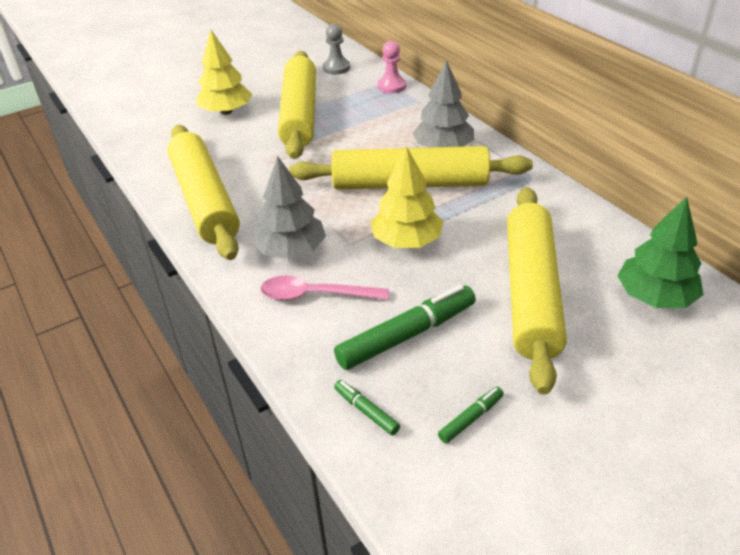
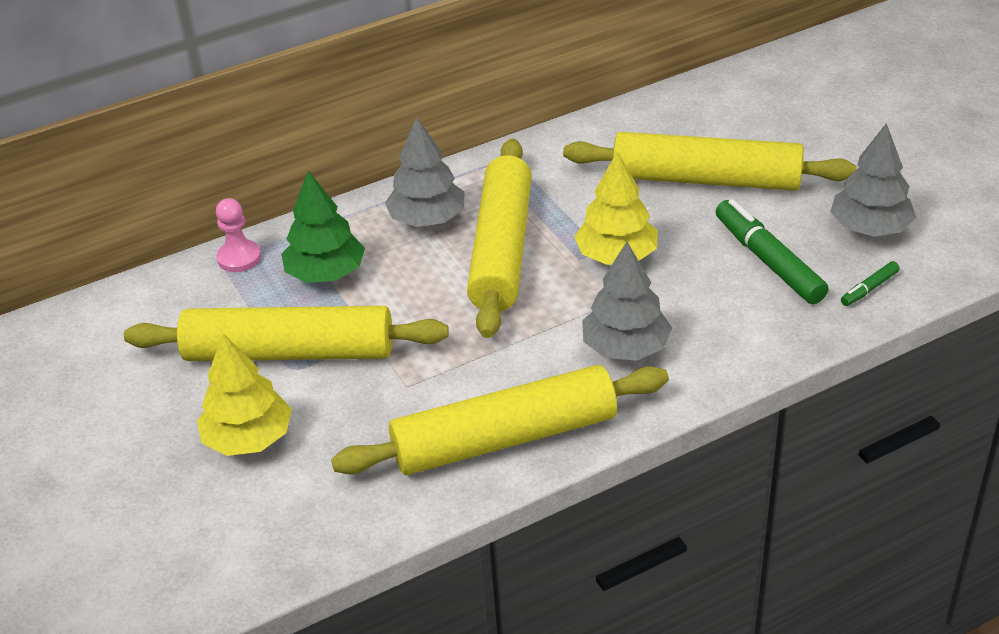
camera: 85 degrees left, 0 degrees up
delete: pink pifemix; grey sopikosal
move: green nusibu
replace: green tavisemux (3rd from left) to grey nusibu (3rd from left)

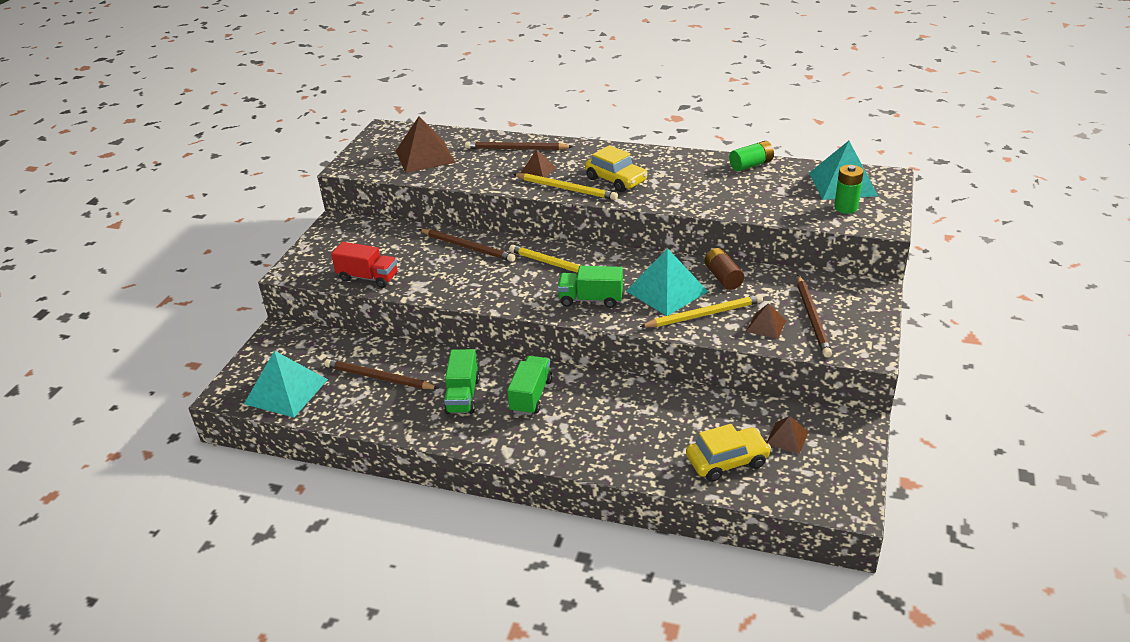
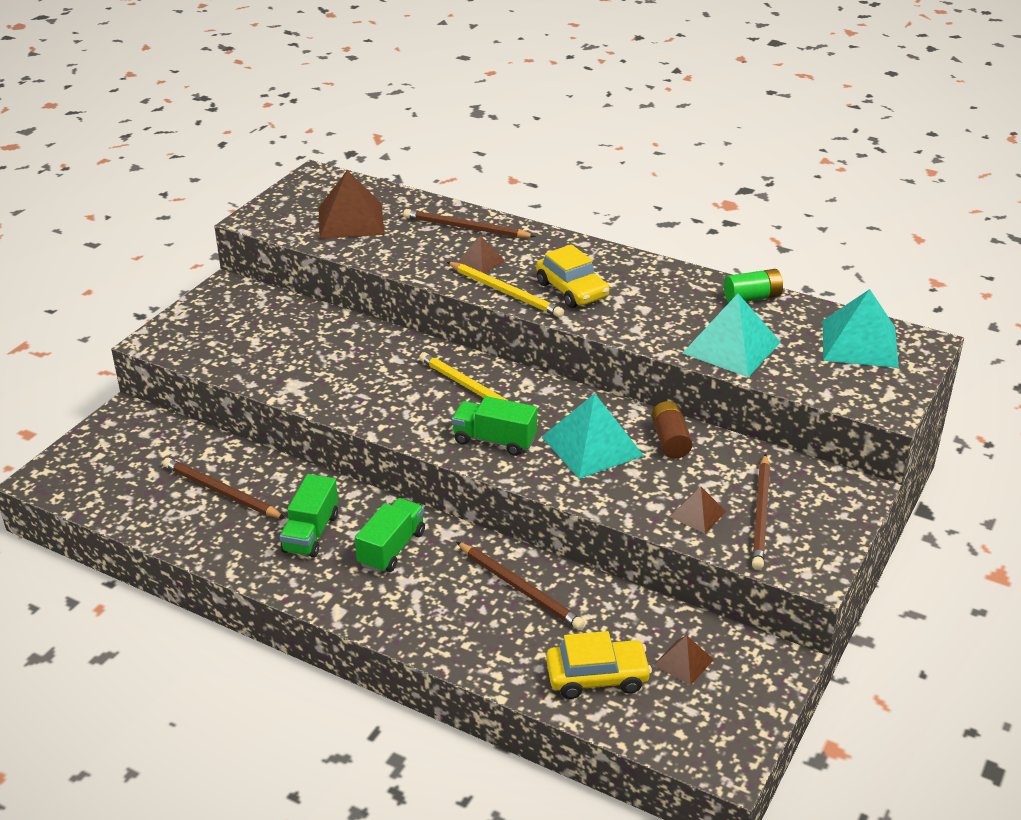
camera: 10 degrees right, 0 degrees up
delete: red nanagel; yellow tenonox (3rd from left); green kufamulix (2nd from left)
move: brown tenonox (2nd from left in the first image) to brown tenonox (3rd from left); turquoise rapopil (1st from left in the first image) to turquoise rapopil (2nd from left)

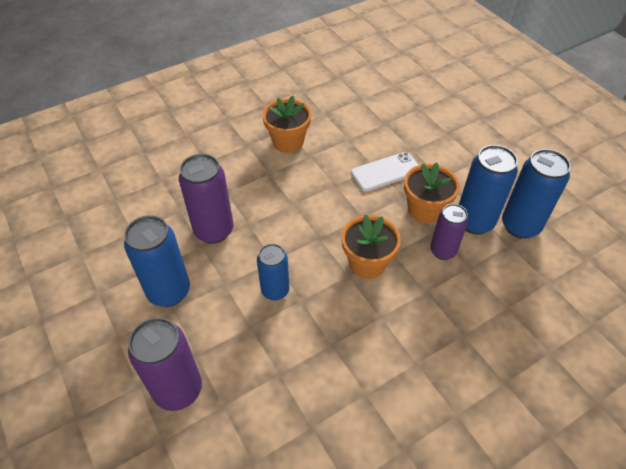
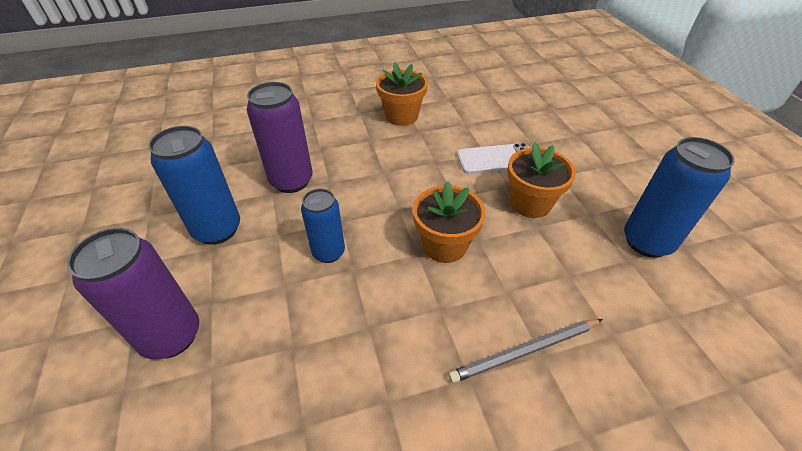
camera: 15 degrees right, 5 degrees down
delete: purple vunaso (3rd from left); blue vunaso (3rd from left)
insert: grey tenonox

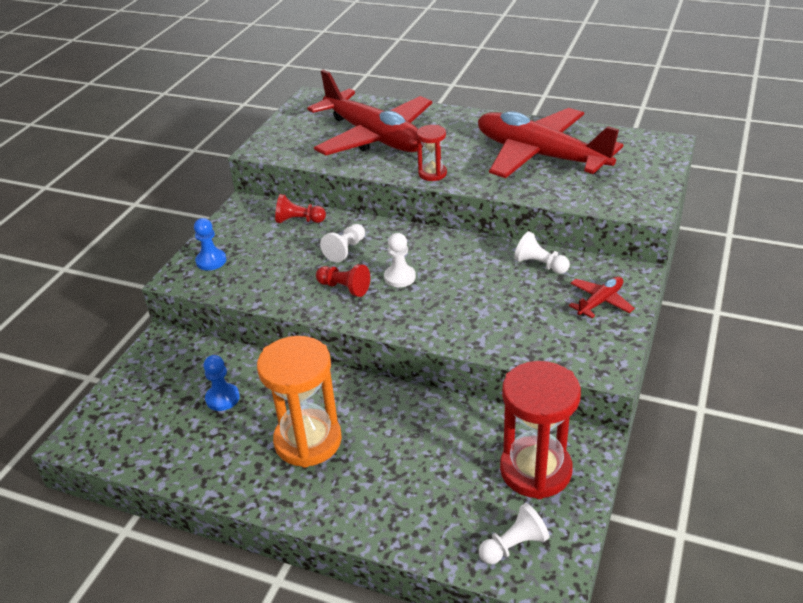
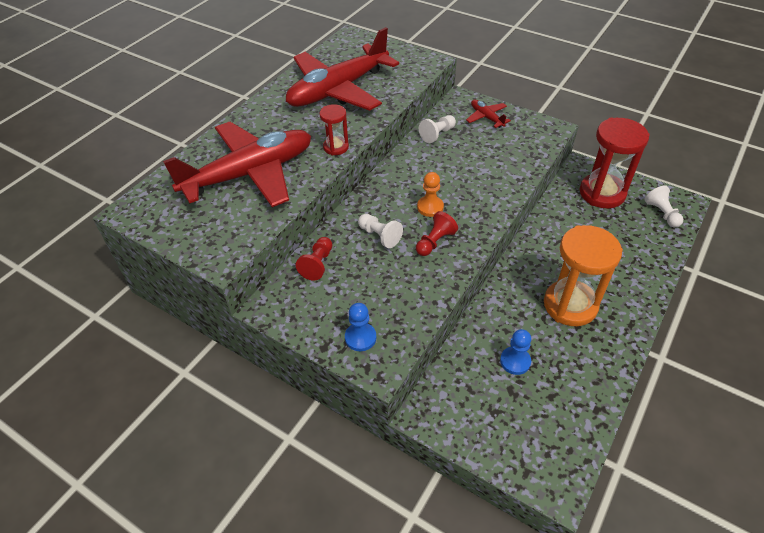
camera: 80 degrees left, 10 degrees up
recolor: white sopikosal (2nd from left) to orange sopikosal

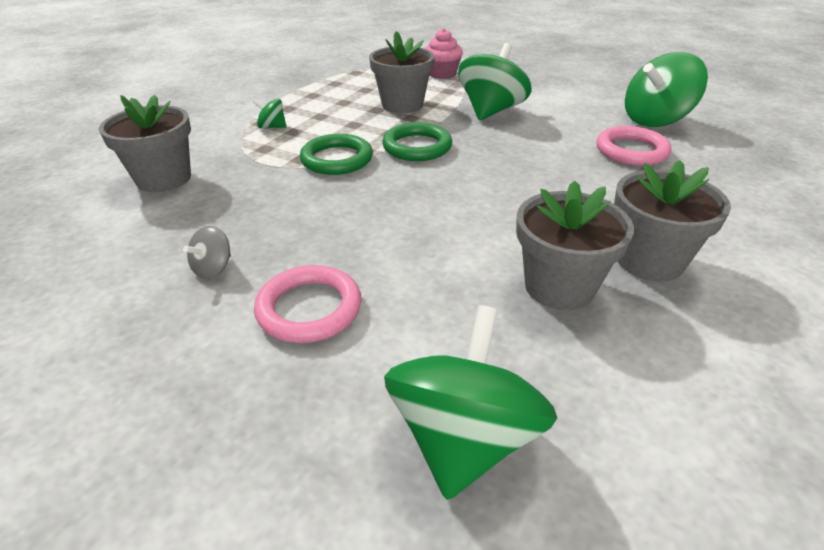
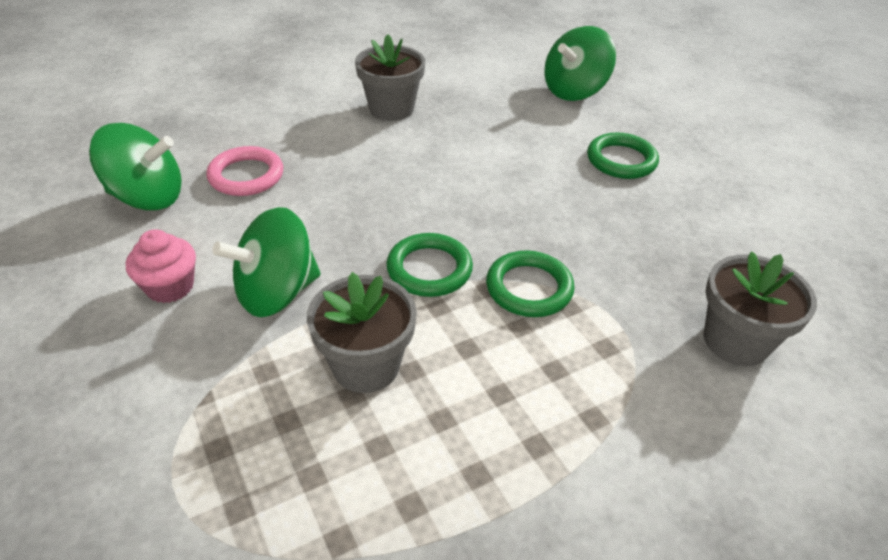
camera: 150 degrees left, 5 degrees up
delete: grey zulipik; green zulipik (1st from left); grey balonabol (3rd from left)
move: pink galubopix
recolor: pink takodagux (1st from left) to green takodagux (3rd from left)

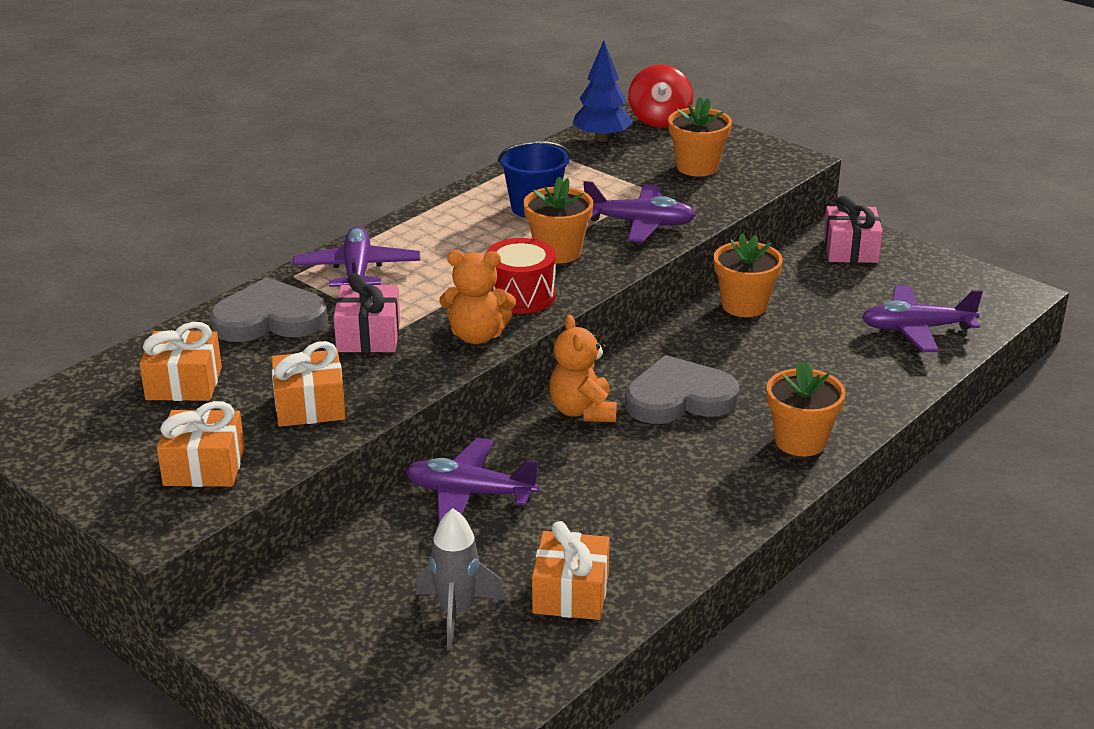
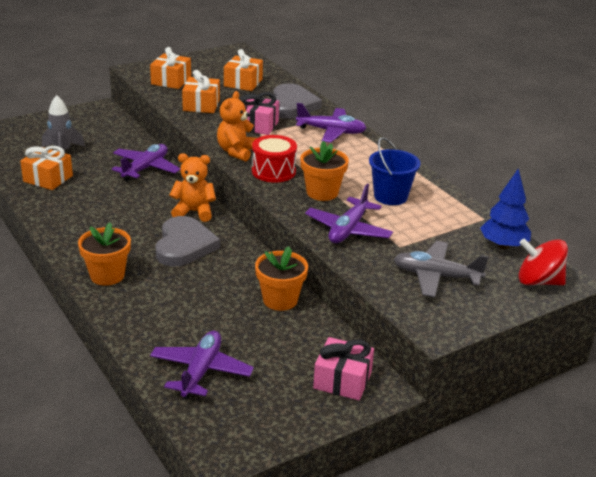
camera: 105 degrees right, 0 degrees up
replace: orange balonabol (2nd from left) to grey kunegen

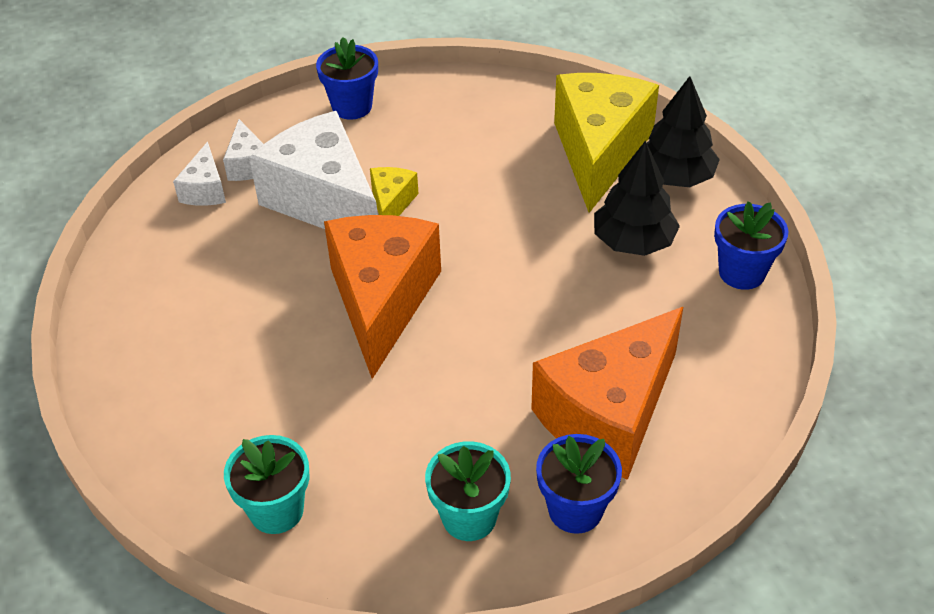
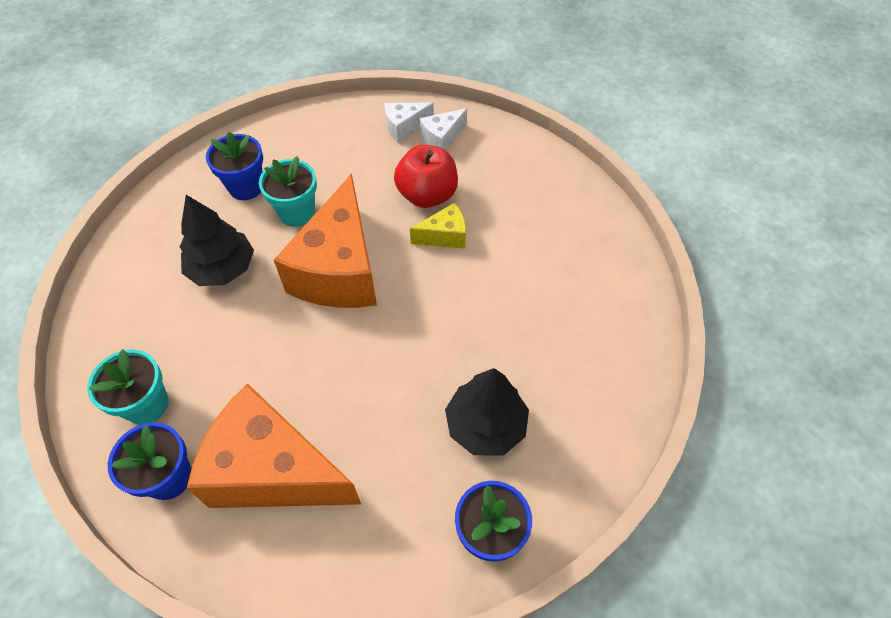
camera: 65 degrees right, 10 degrees up
delete: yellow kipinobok (2nd from left)
move: black nusibu (2nd from left in the first image) to black nusibu (1st from left); blue balonabol (1st from left in the first image) to blue balonabol (2nd from left); turquoise balonabol (1st from left in the first image) to turquoise balonabol (2nd from left)
replace: white kipinobok (3rd from left) to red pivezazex
rotate: orange kipinobok (1st from left in the first image) 120 degrees clockwise

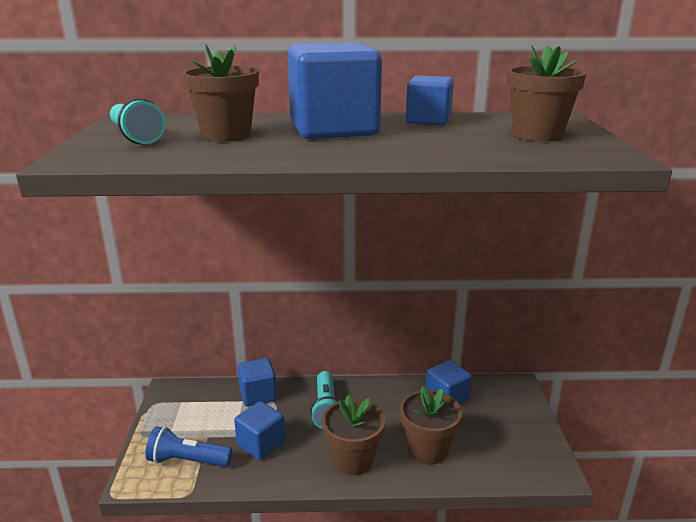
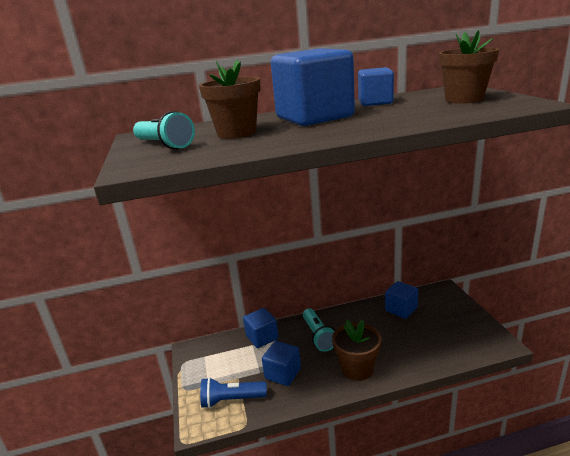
camera: 10 degrees left, 0 degrees up
delete: brown balonabol (3rd from left)

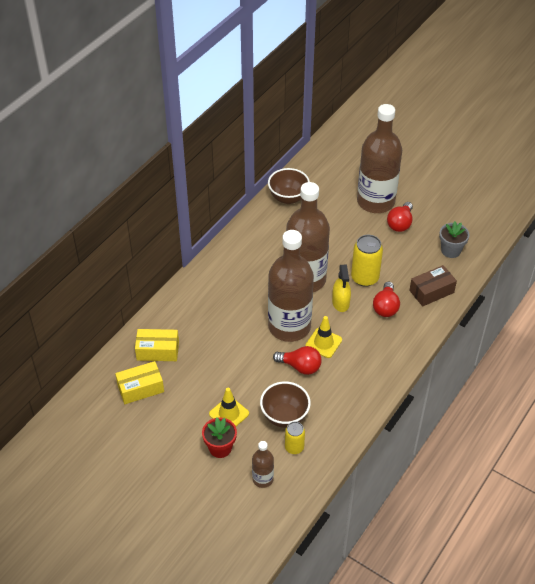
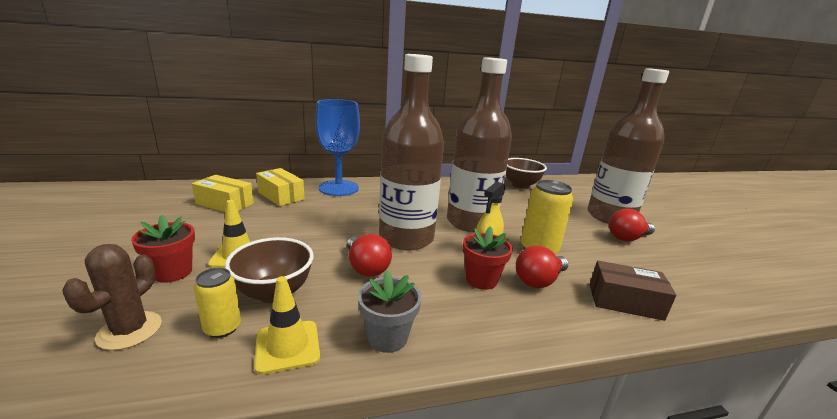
camera: 40 degrees right, 25 degrees down
insert: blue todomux; red balonabol (2nd from left)
move: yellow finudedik (2nd from left); grey balonabol
replace: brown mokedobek (1st from left) to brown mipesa

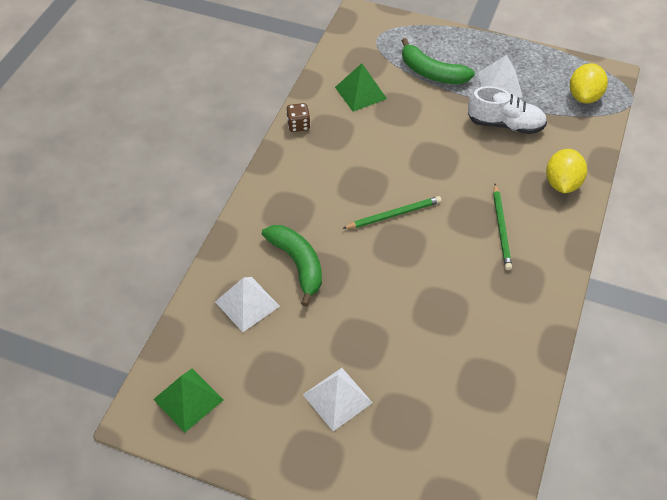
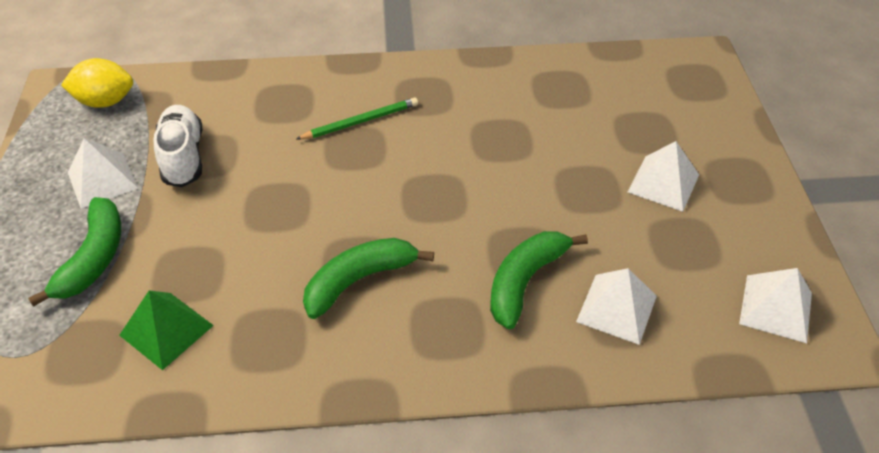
camera: 115 degrees left, 5 degrees down
delete: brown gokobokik; green tenonox (1st from left); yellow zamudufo (1st from left)
insert: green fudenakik (2nd from left)
recolor: green rapopil (1st from left) to white rapopil (4th from left)

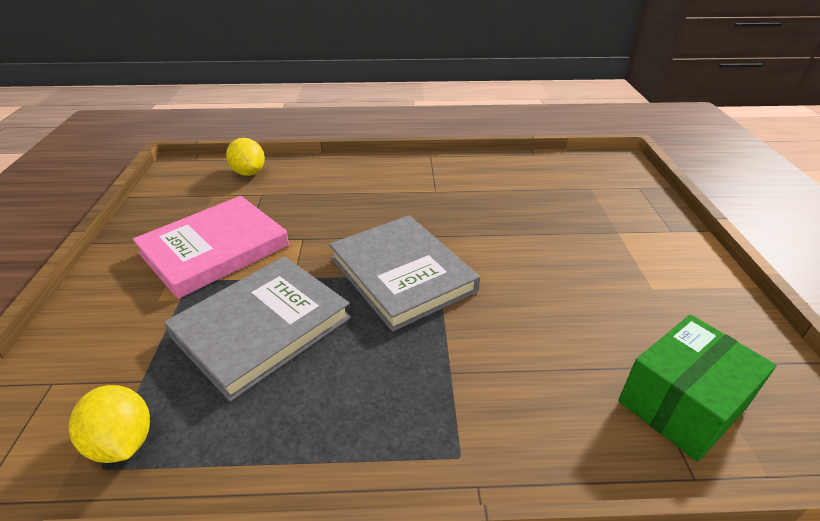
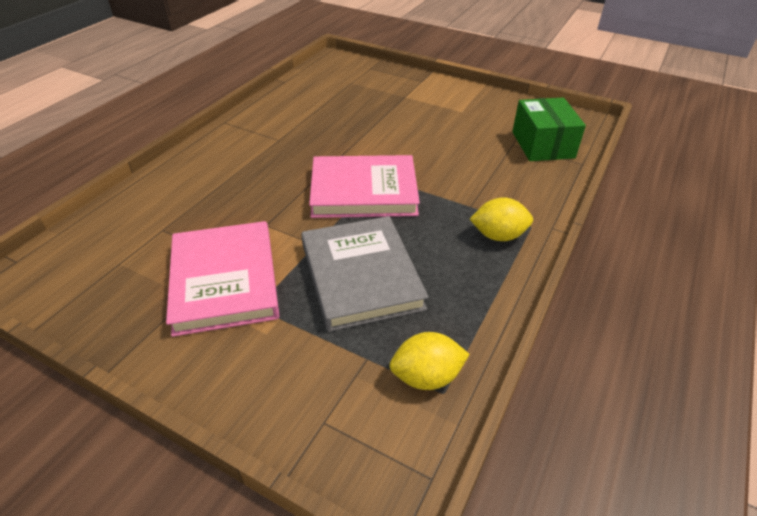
camera: 60 degrees left, 5 degrees up
move: yellow zamudufo (2nd from left)
recolor: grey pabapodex (2nd from left) to pink pabapodex (2nd from left)

